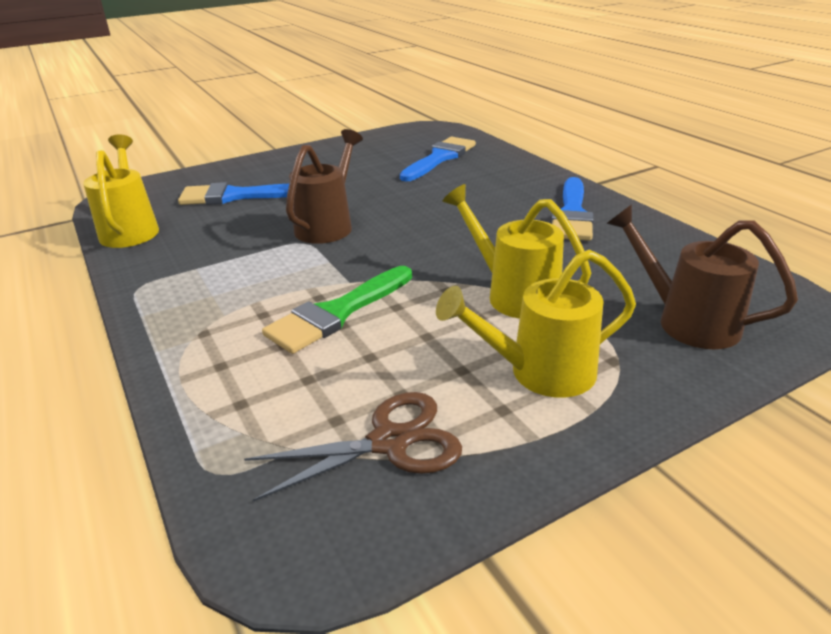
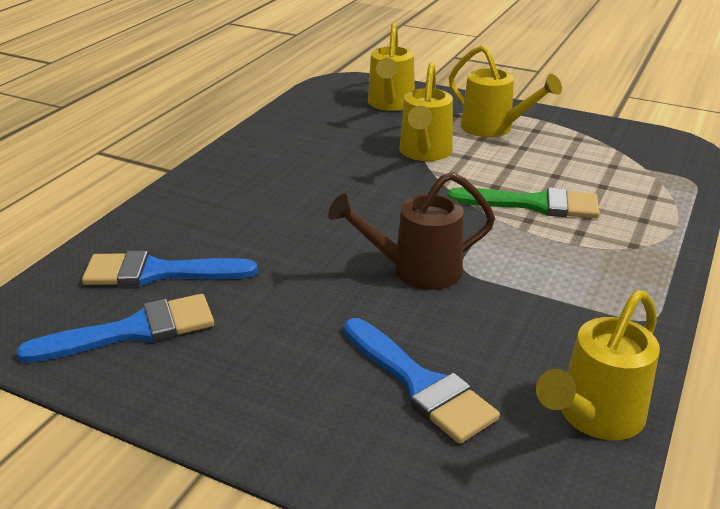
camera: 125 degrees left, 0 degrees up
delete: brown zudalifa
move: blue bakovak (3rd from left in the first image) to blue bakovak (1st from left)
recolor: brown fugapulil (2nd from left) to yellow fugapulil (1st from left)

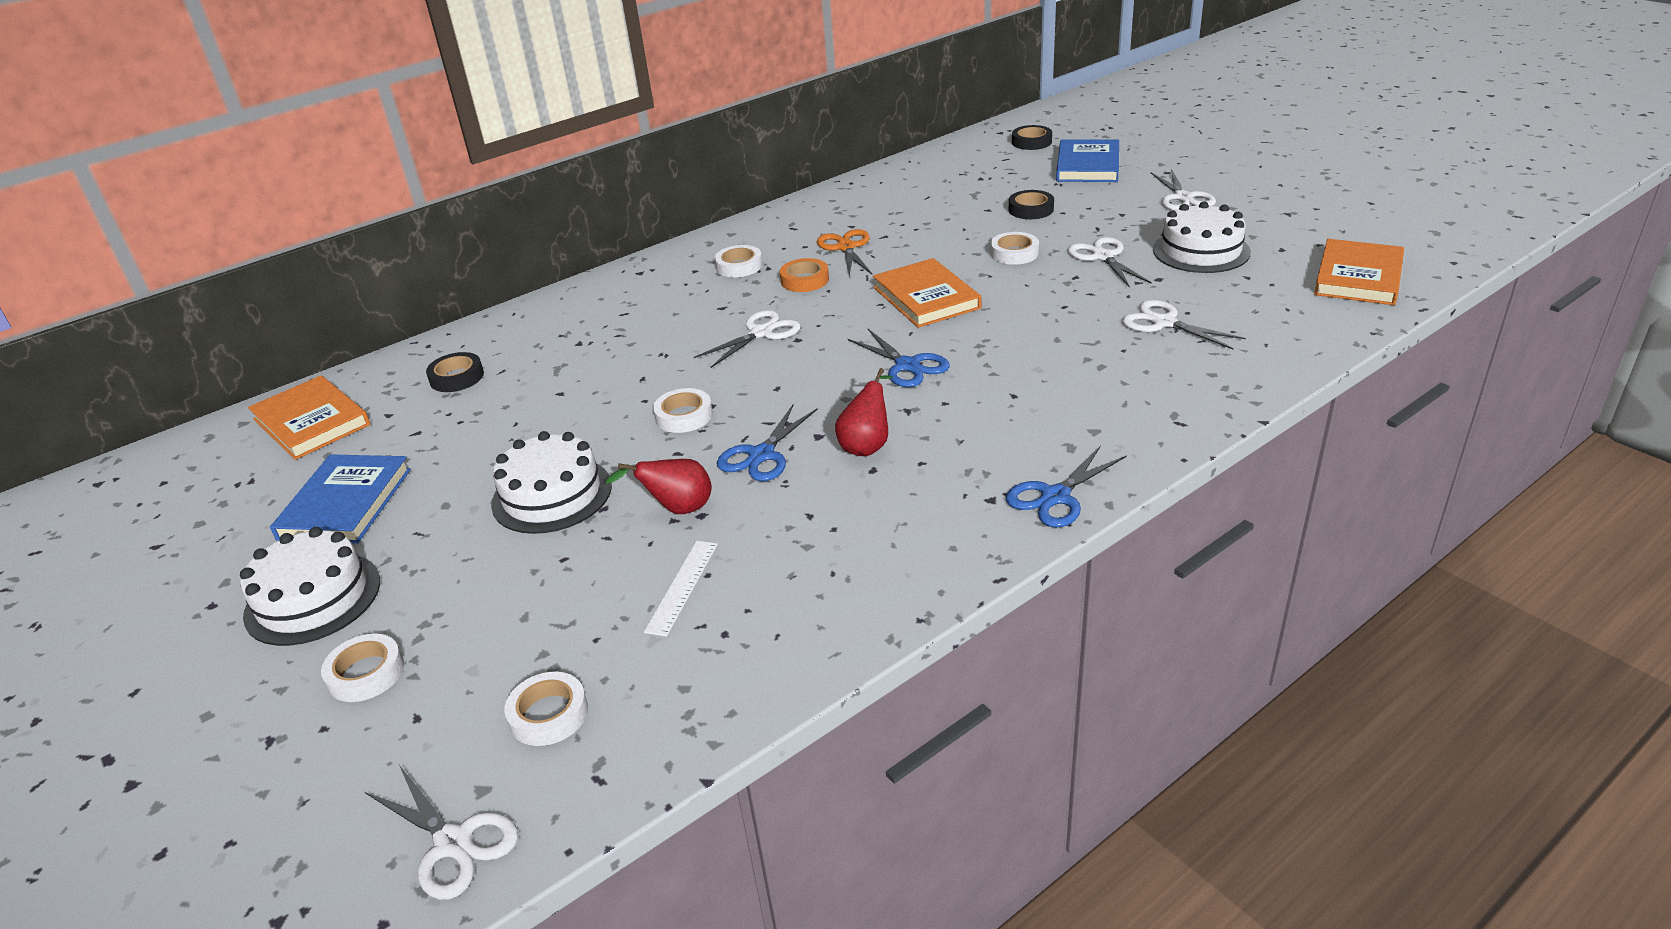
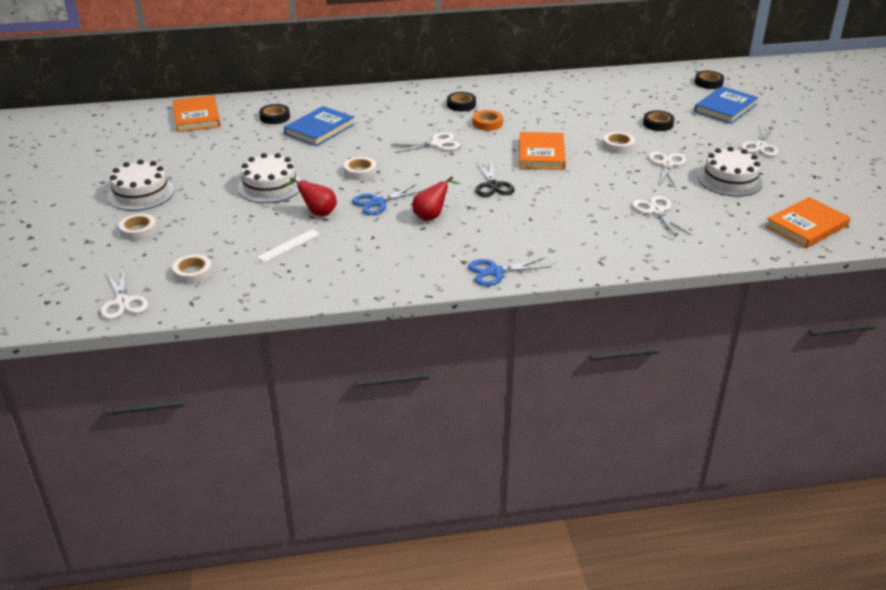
camera: 25 degrees right, 0 degrees up
delete: orange zudalifa
move: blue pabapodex (1st from left)
recolor: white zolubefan (4th from left) to black zolubefan (2nd from left); blue zudalifa (2nd from left) to black zudalifa

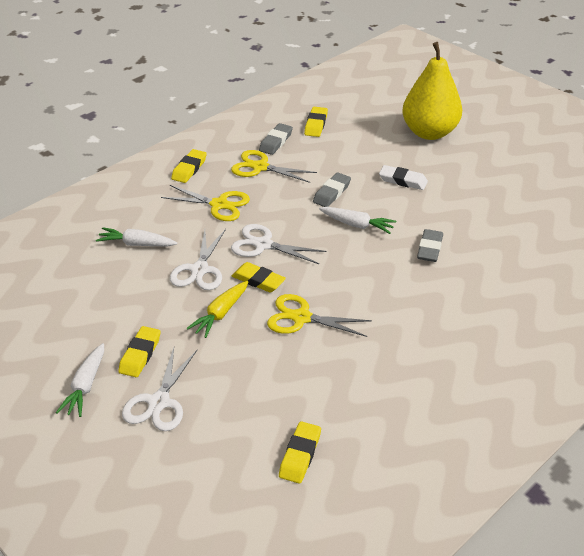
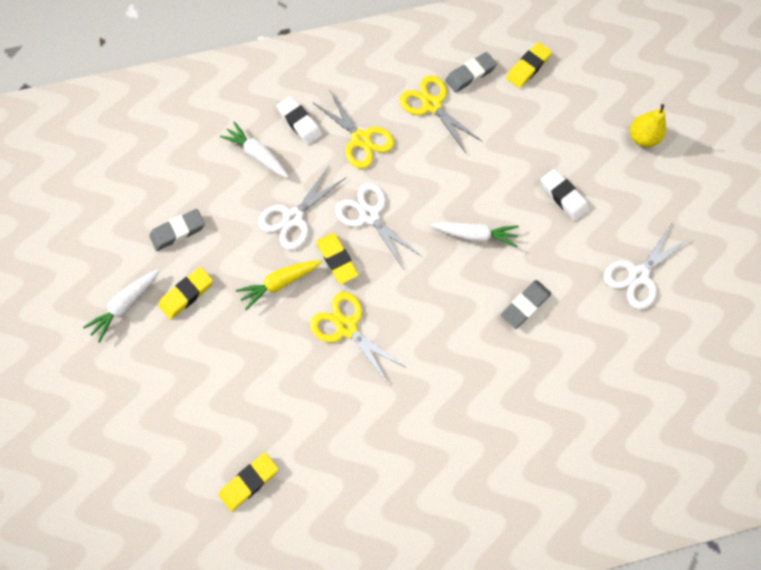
camera: 30 degrees right, 30 degrees up
delete: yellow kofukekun (2nd from left)
insert: white kofukekun (1st from left)
move: grey kofukekun (2nd from left in the first image) to grey kofukekun (1st from left); white zudalifa (1st from left in the first image) to white zudalifa (3rd from left)
rotate: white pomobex (3rd from left) 45 degrees counterclockwise
resize: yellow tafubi x0.48

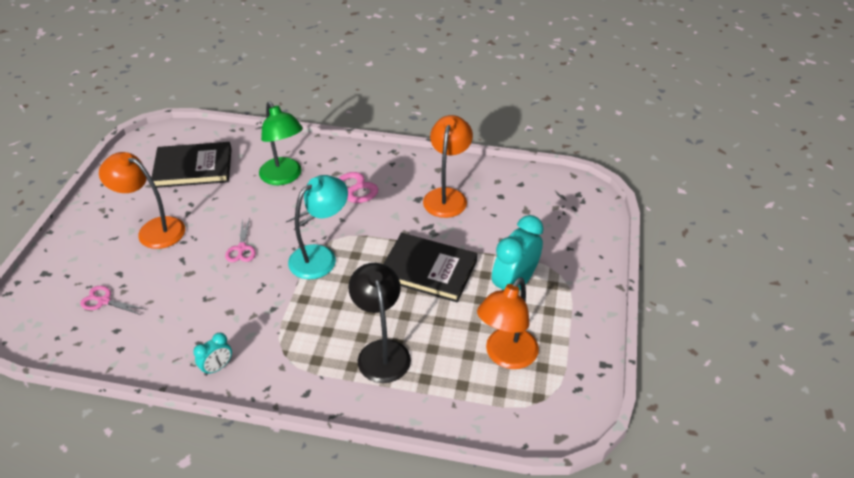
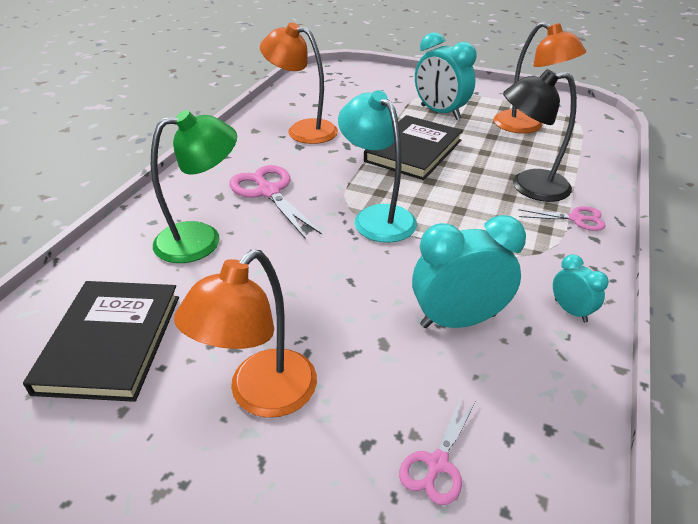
camera: 80 degrees left, 5 degrees down
insert: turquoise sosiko (2nd from left)
move: pink zudalifa (2nd from left in the first image) to pink zudalifa (3rd from left)

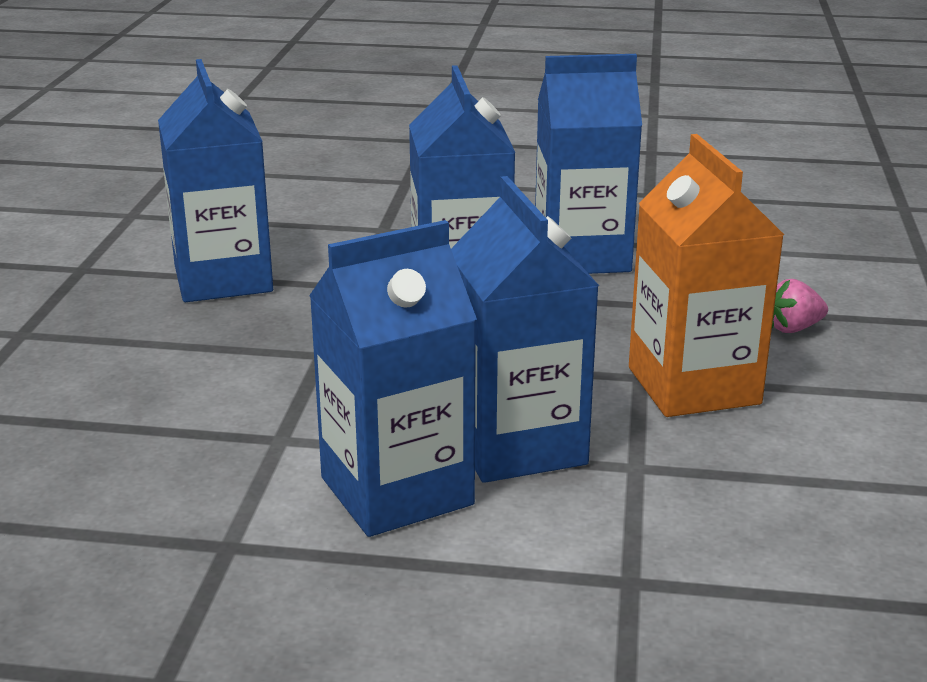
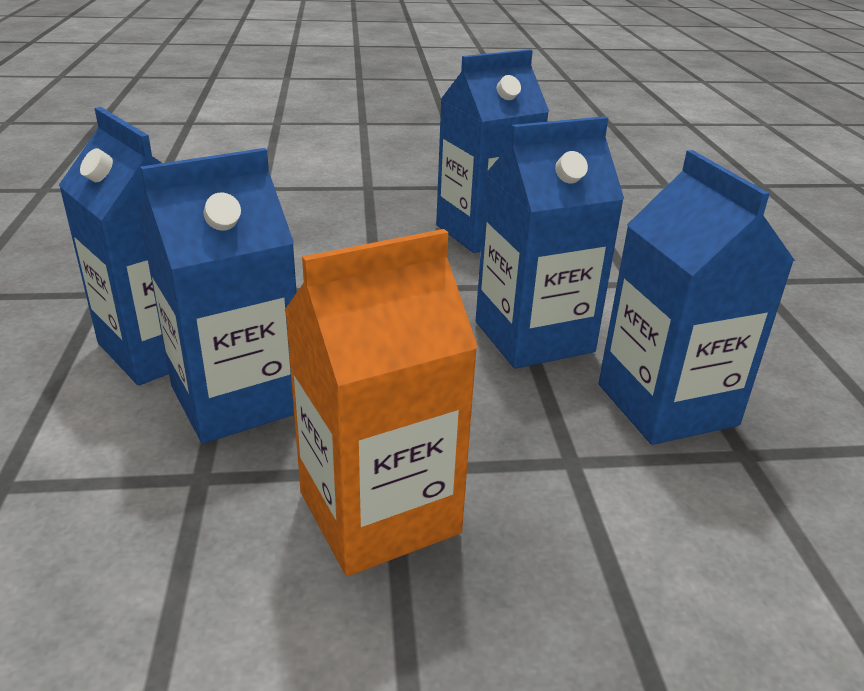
camera: 75 degrees right, 5 degrees up
delete: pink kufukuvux

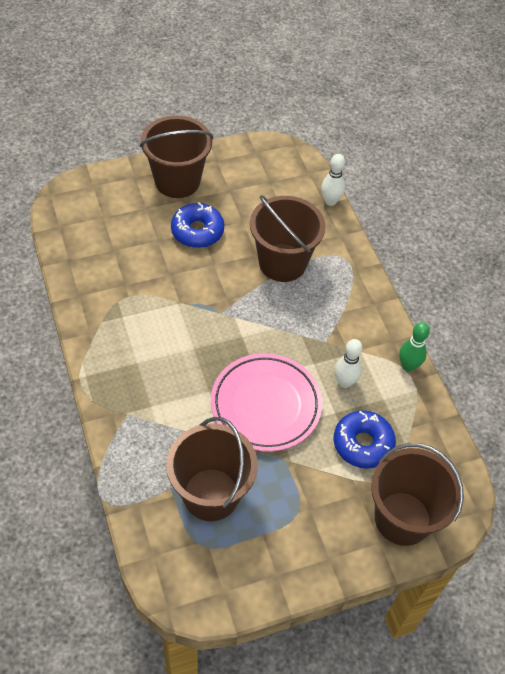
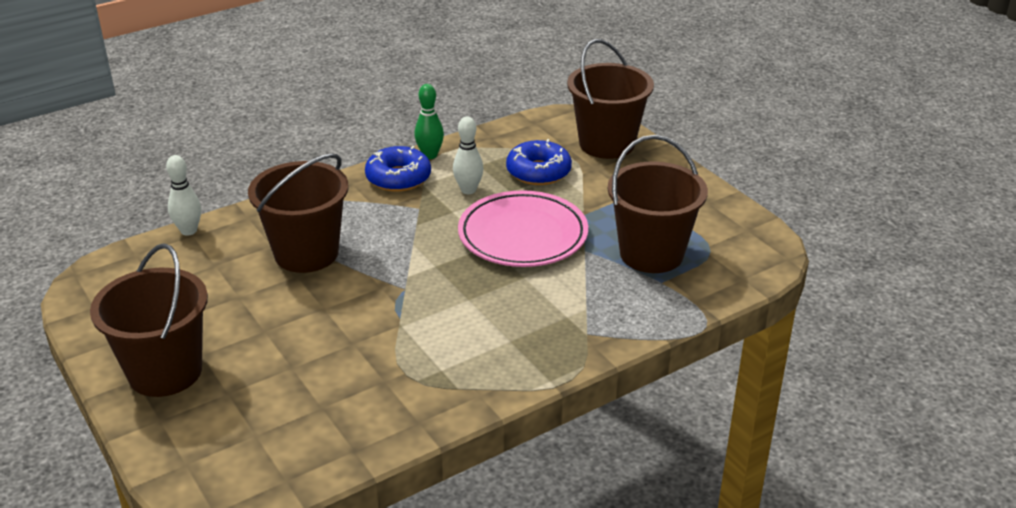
camera: 100 degrees left, 20 degrees down
move: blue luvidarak (1st from left)

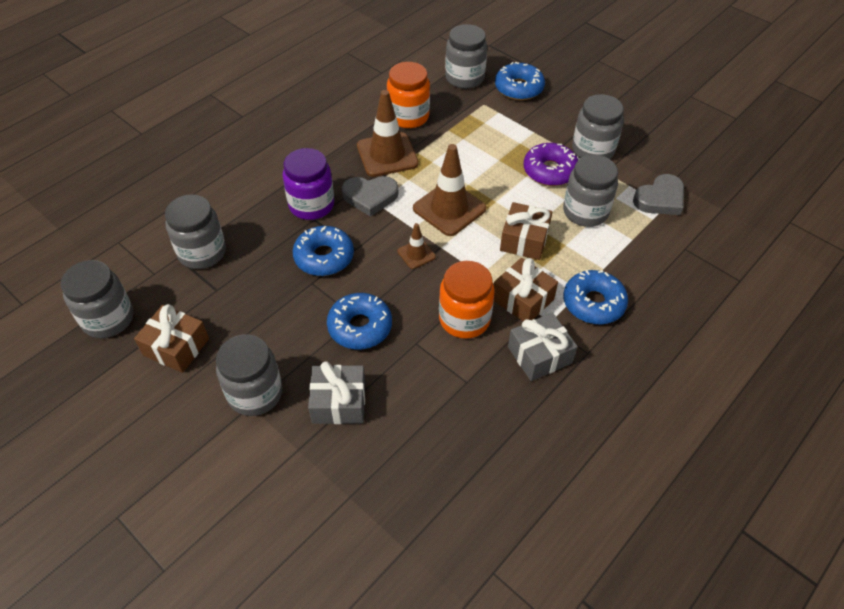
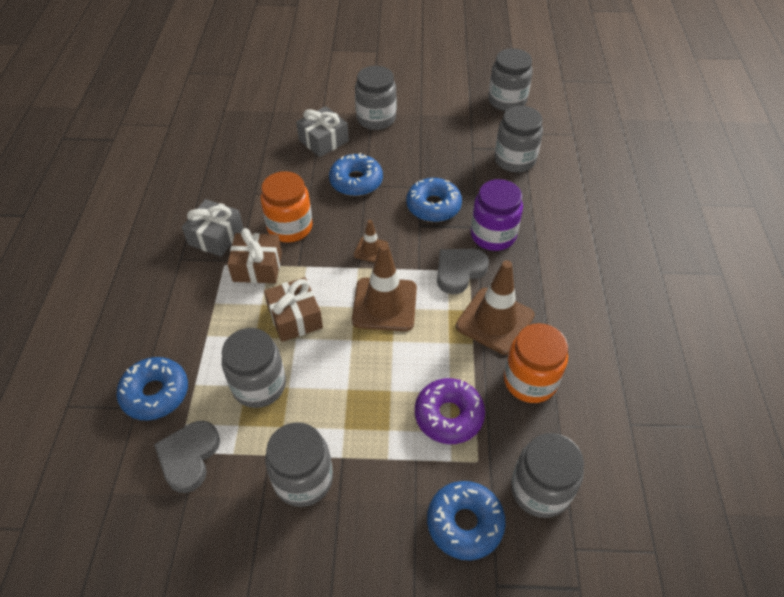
camera: 140 degrees right, 0 degrees up
delete: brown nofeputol (1st from left)
move: blue luvidarak (4th from left in the first image) to blue luvidarak (1st from left); purple luvidarak

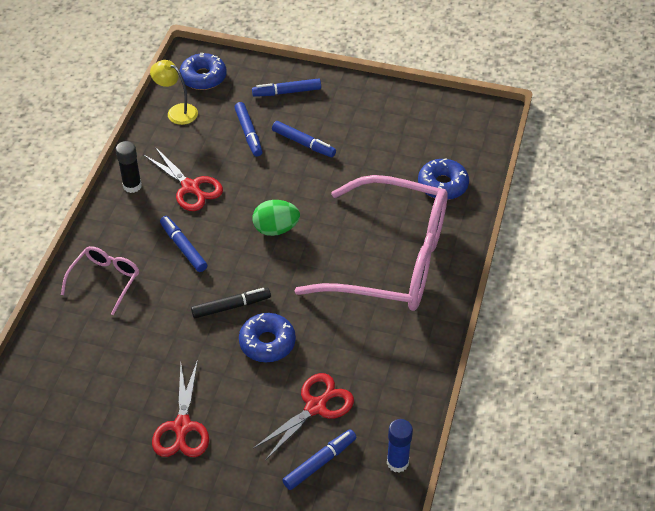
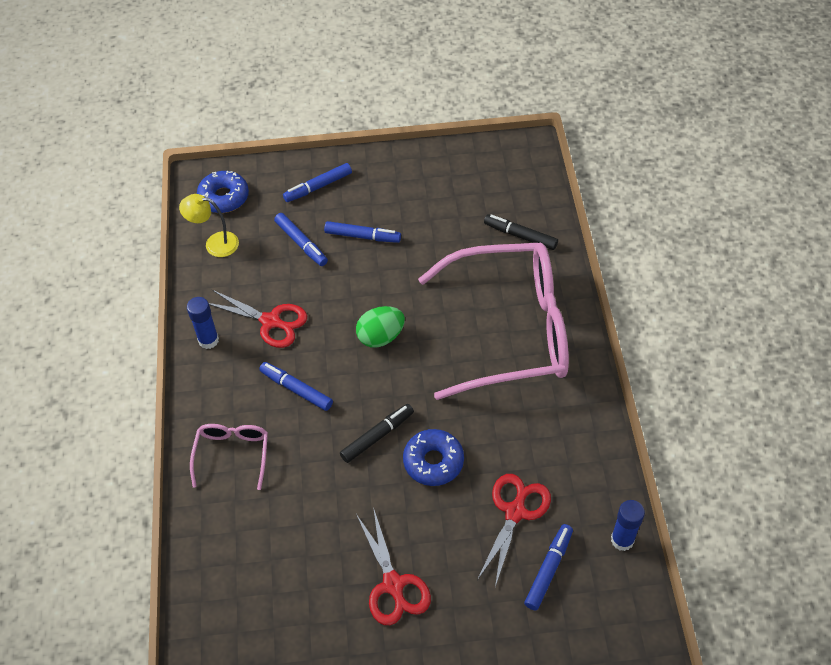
camera: 20 degrees left, 5 degrees up
replace: blue luvidarak (3rd from left) to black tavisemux (2nd from left)
recolor: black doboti to blue doboti (1st from left)

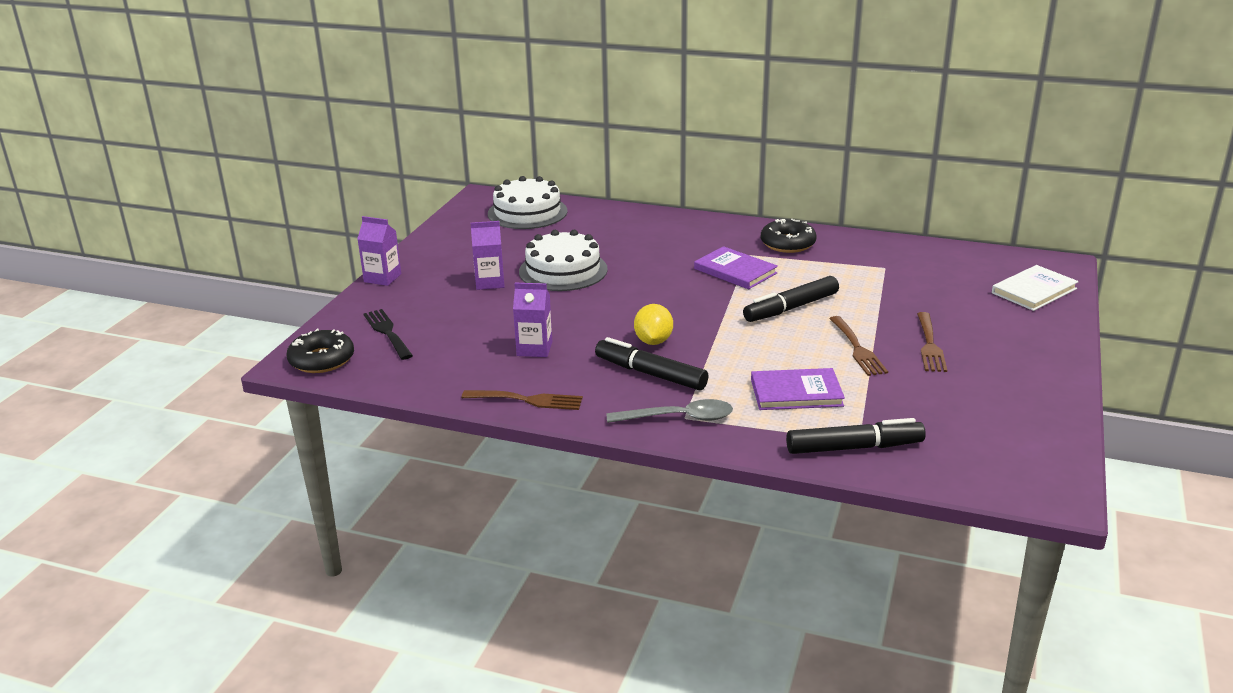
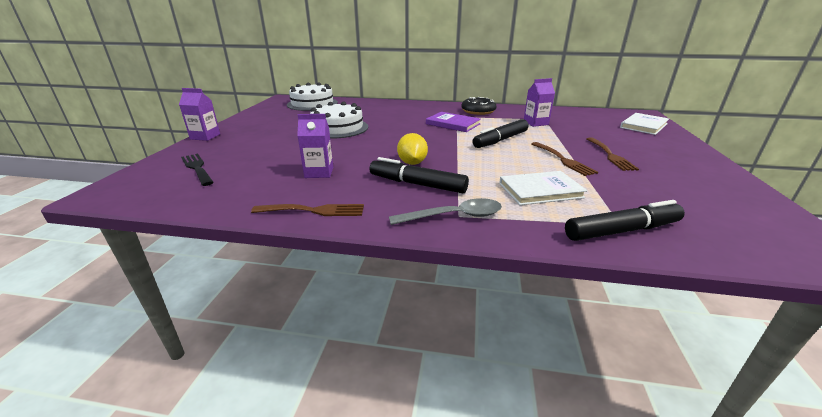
camera: 10 degrees left, 0 degrees up
delete: black luvidarak (1st from left)
move: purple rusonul (2nd from left in the first image) to purple rusonul (3rd from left)
recolor: purple pabapodex (2nd from left) to white pabapodex (1st from left)

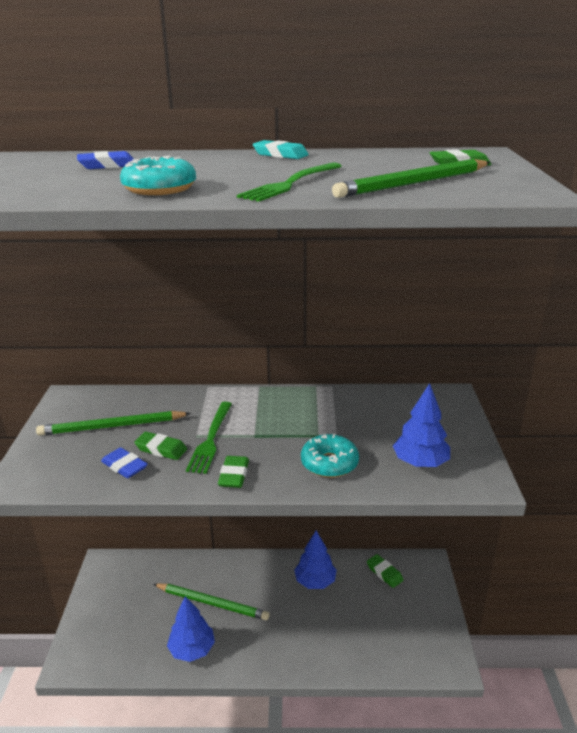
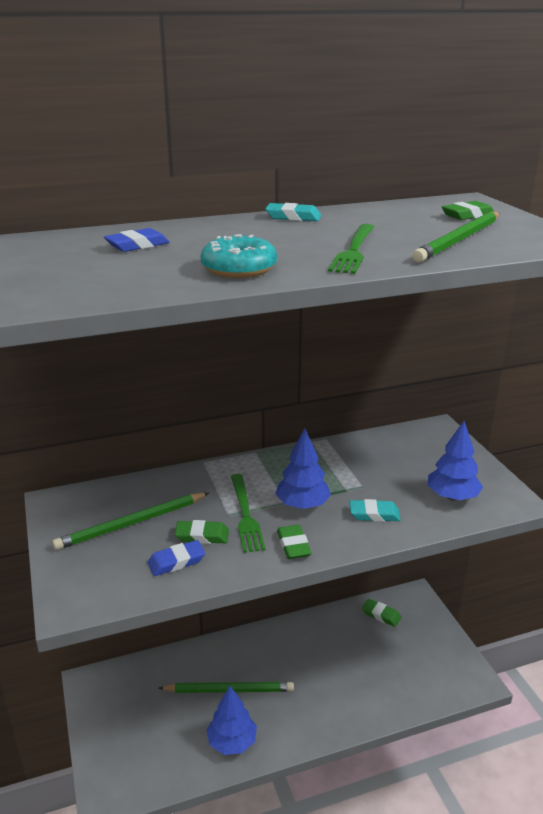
camera: 20 degrees left, 0 degrees up
move: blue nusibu (2nd from left)
replace: turquoise luvidarak (2nd from left) to turquoise kofukekun (2nd from left)
rotate: blue kofukekun (2nd from left) 45 degrees counterclockwise

